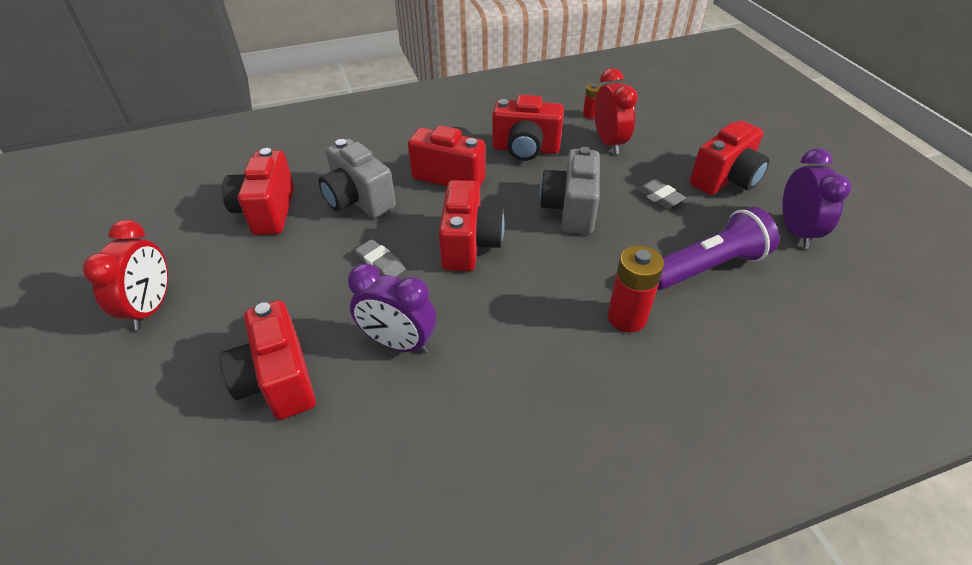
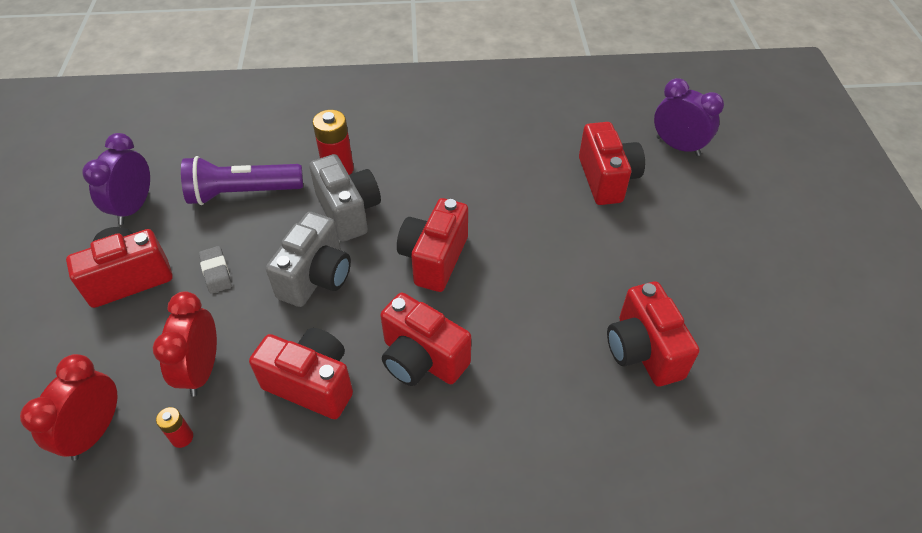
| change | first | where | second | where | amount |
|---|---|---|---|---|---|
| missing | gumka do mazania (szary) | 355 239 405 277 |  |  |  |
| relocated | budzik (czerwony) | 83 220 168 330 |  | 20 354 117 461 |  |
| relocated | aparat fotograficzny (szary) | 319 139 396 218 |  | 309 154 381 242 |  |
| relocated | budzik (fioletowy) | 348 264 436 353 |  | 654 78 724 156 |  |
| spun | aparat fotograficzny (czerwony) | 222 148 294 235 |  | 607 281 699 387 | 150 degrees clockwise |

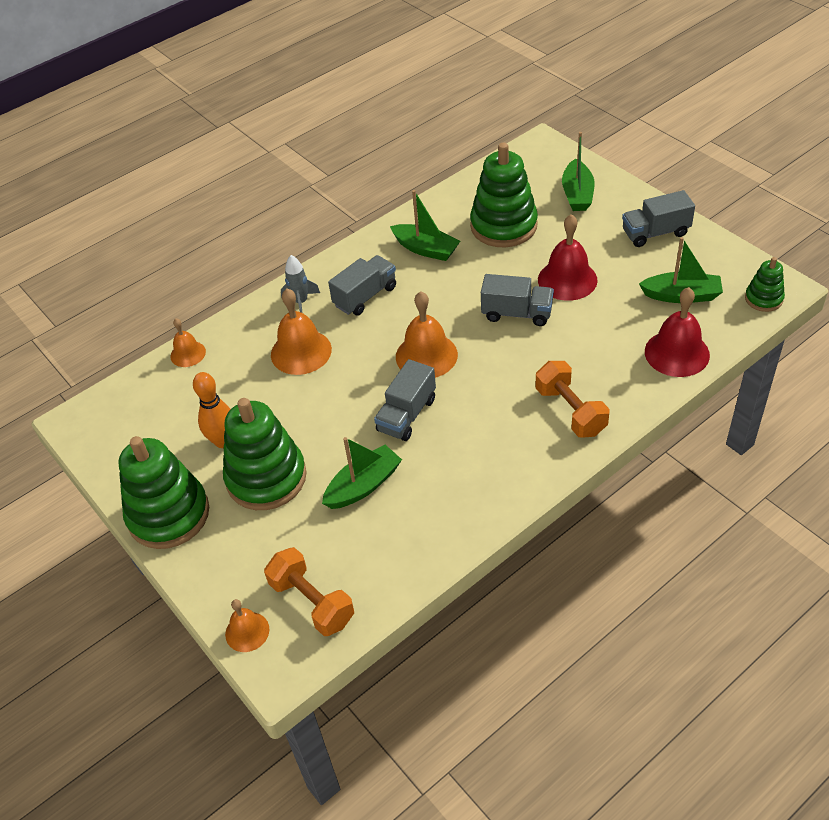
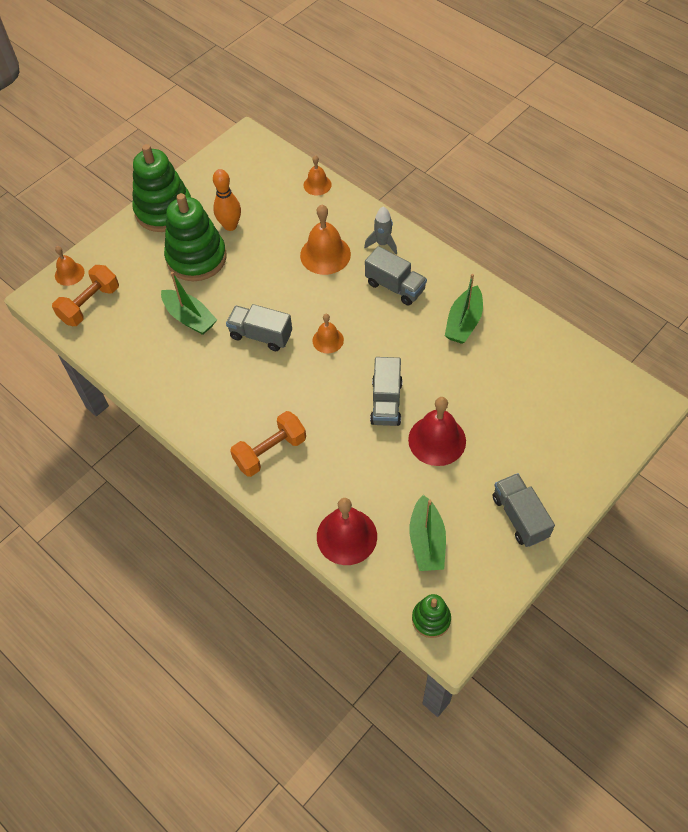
| change | first | where | second | where | amount |
|---|---|---|---|---|---|
| missing | zabawka nakładanka (zielony) | 470 143 538 247 |  |  |  |
| missing | łódka (zielony) | 562 132 595 211 |  |  |  |
| size | dzwonek (pomarańczowy) | 396 291 458 378 |  | 312 314 344 353 | x0.58 |

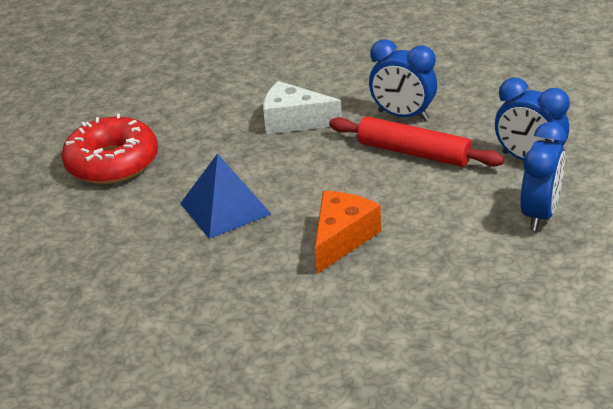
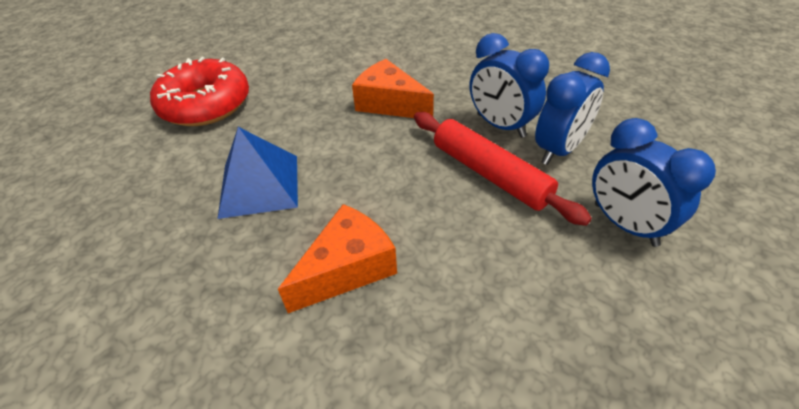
| change | first | where | second | where | amount |
|---|---|---|---|---|---|
| relocated | budzik (niebieski) | 520 122 567 231 |  | 535 52 610 165 |  |
| colour | ser (biały) | 263 81 342 134 | ser (pomarańczowy) | 352 59 434 118 |  |

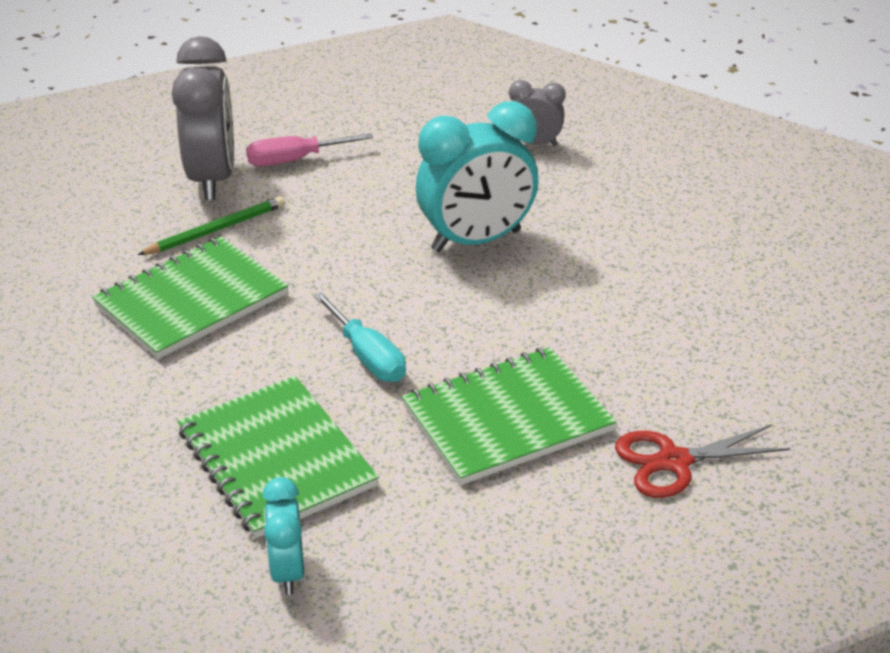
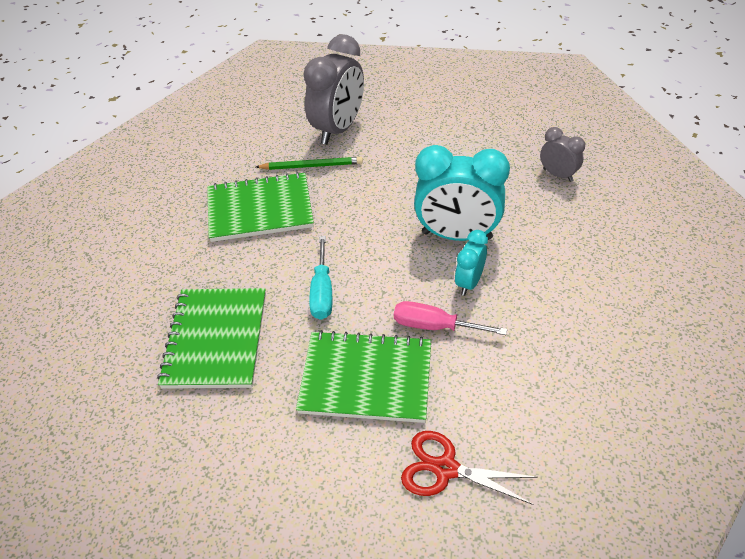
| change | first | where | second | where | amount |
|---|---|---|---|---|---|
| relocated | śrubokręt (różowy) | 246 133 373 166 |  | 394 301 507 335 |  |
| relocated | budzik (turkusowy) | 262 477 304 595 |  | 455 230 488 296 |  |

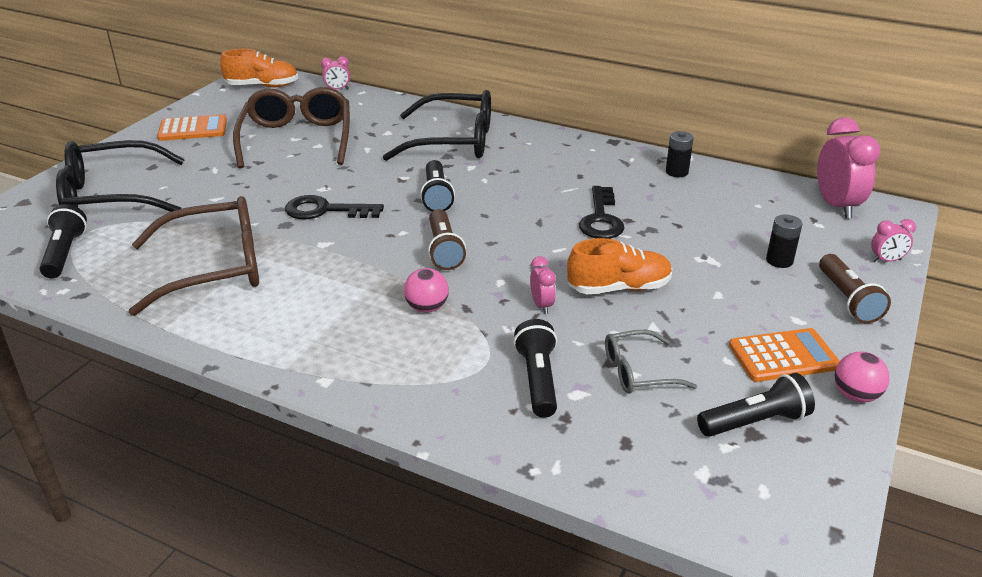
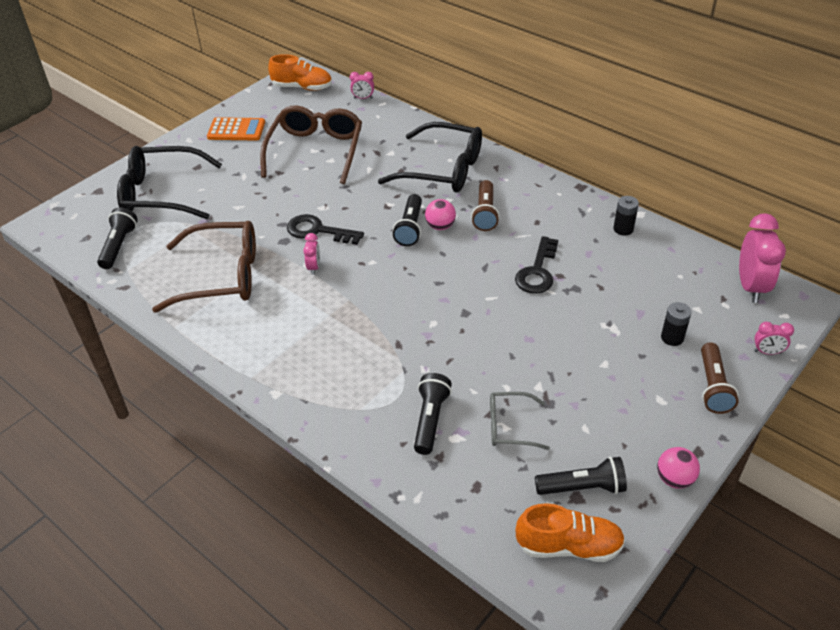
| change | first | where | second | where | amount |
|---|---|---|---|---|---|
| missing | kalkulator (pomarańczowy) | 729 328 840 382 |  |  |  |
| relocated | piłka (różowy) | 404 268 449 313 |  | 425 199 456 230 |  |
| relocated | latarka (brązowy) | 428 209 466 270 |  | 471 180 500 231 |  |
| relocated | budzik (różowy) | 530 256 556 314 |  | 303 233 320 275 |  |
| relocated | but (pomarańczowy) | 567 238 672 294 |  | 516 503 625 562 |  |

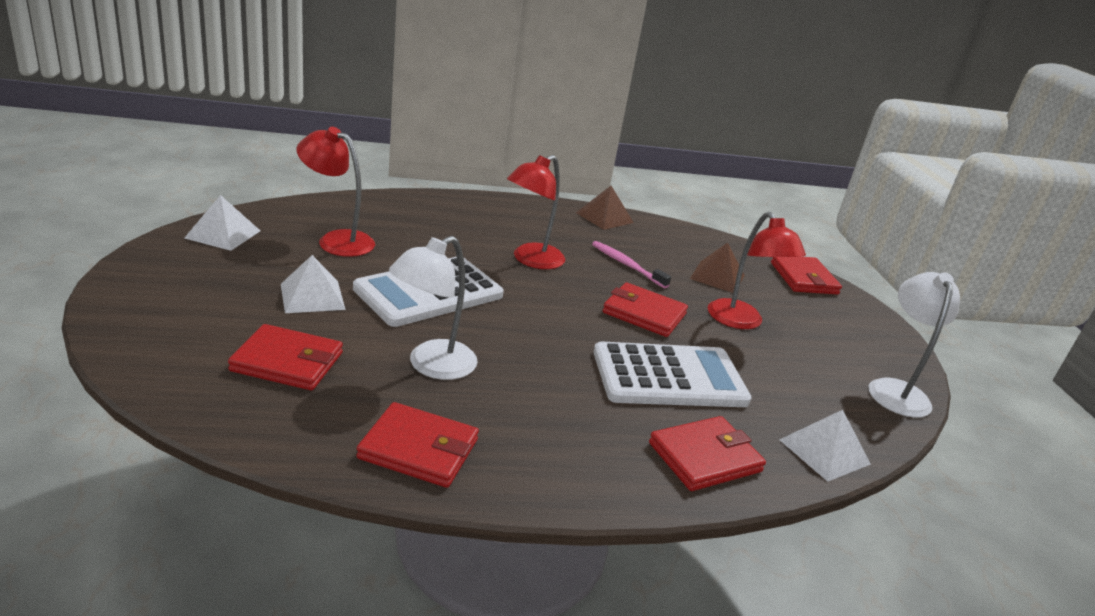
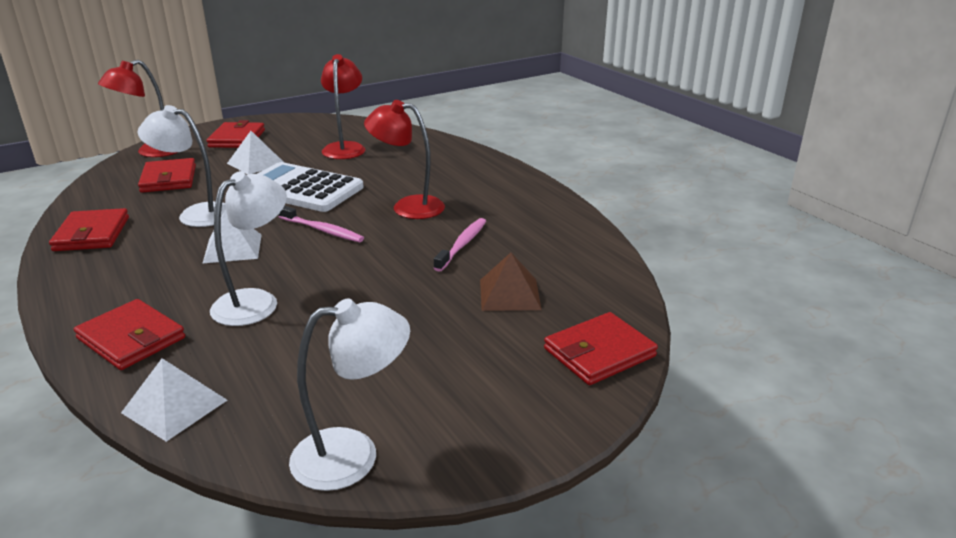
| change | first | where | second | where | amount |
|---|---|---|---|---|---|
| missing | piramida (brązowy) | 576 186 634 230 |  |  |  |
| appeared |  |  | szczoteczka do zębów (różowy) | 278 205 364 242 |  |
| relocated | piramida (biały) | 185 195 260 251 |  | 202 209 262 264 |  |
| relocated | portfel (czerwony) | 603 282 688 337 |  | 207 120 265 148 |  |
| relocated | lampka (czerwony) | 708 212 806 329 |  | 98 60 178 157 |  |
| exchanged | kalkulator (biały) | 593 341 752 407 | lampka (biały) | 210 171 287 326 |  |

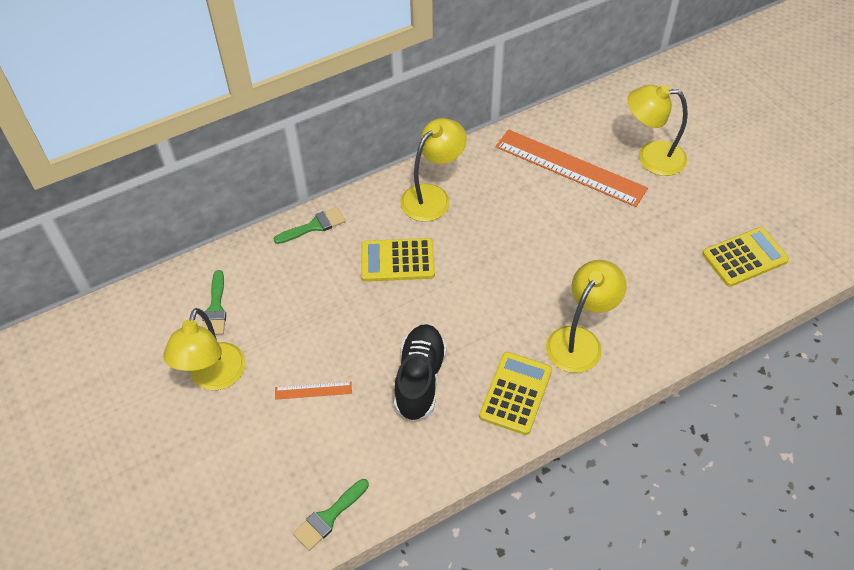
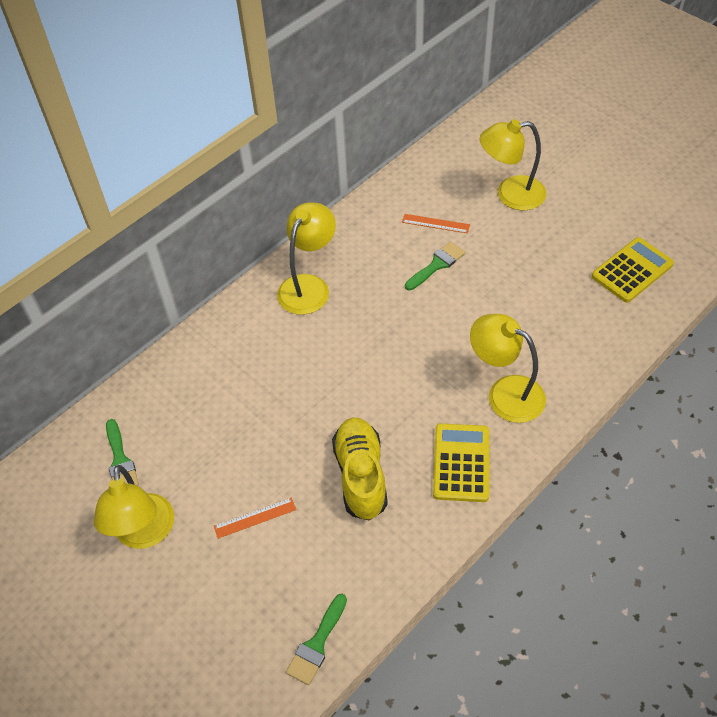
| change | first | where | second | where | amount |
|---|---|---|---|---|---|
| missing | kalkulator (żółty) | 361 238 435 282 |  |  |  |
| relocated | pędzel (zielony) | 274 207 346 244 |  | 405 242 465 290 |  |
| colour | but (czarny) | 394 324 447 421 | but (żółty) | 332 418 388 521 |  |
| spun | lampka (żółty) | 546 260 627 373 |  | 470 314 546 423 | 75 degrees counterclockwise |
| size | linijka (pomarańczowy) | 495 129 648 207 |  | 402 214 470 233 | x0.42 |

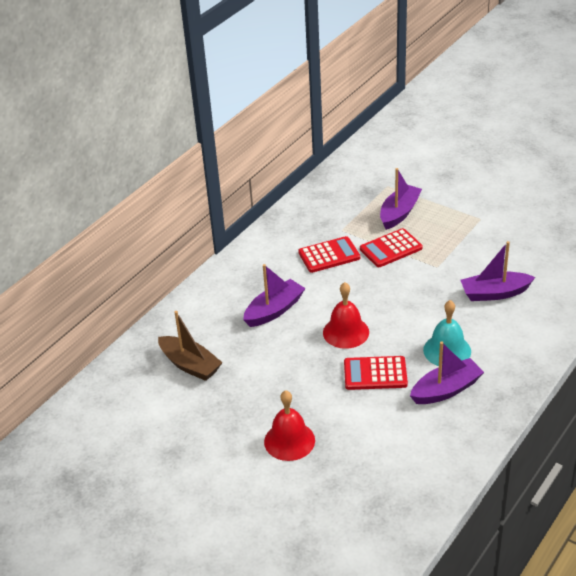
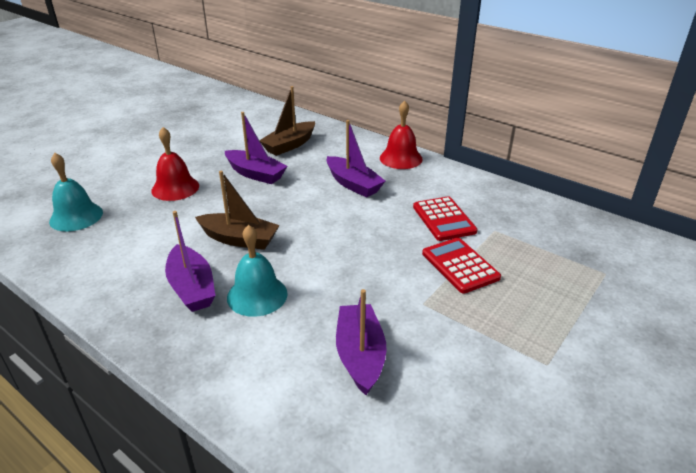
| change | first | where | second | where | amount |
|---|---|---|---|---|---|
| appeared |  |  | dzwonek (turkusowy) | 49 153 103 231 |  |
| relocated | dzwonek (czerwony) | 323 282 369 349 |  | 380 100 423 169 |  |
| relocated | łódka (fioletowy) | 380 168 422 230 |  | 225 112 287 184 |  |
| exchanged | kalkulator (czerwony) | 344 356 408 390 | łódka (brązowy) | 195 171 280 250 |  |

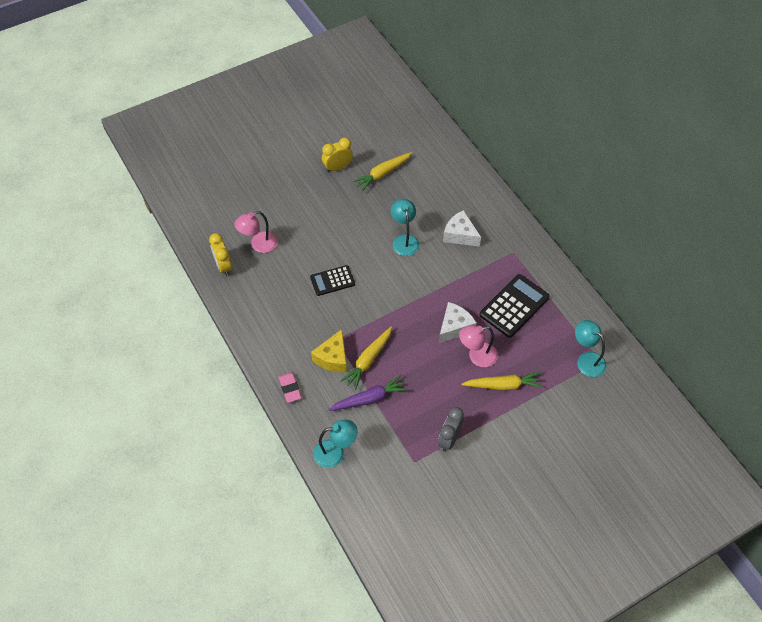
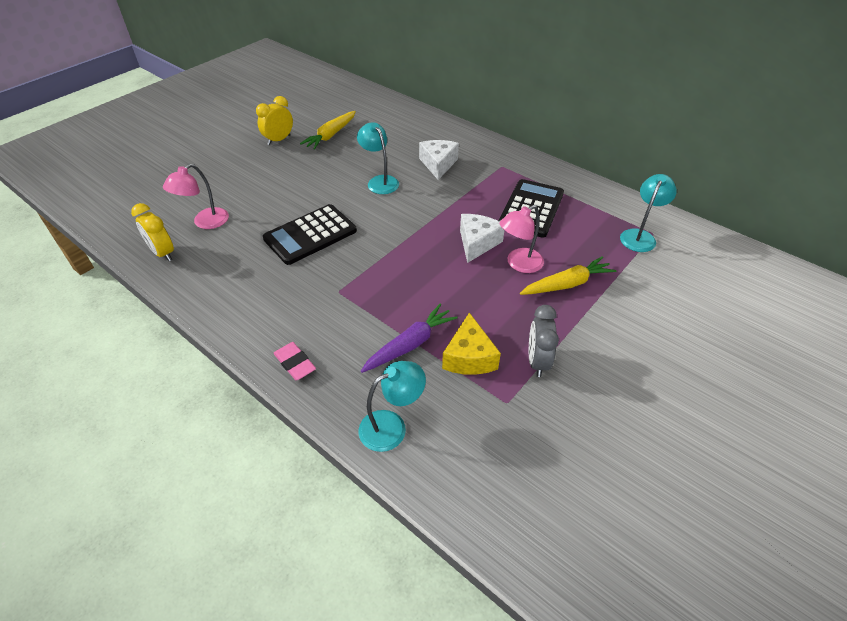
| change | first | where | second | where | amount |
|---|---|---|---|---|---|
| missing | marchewka (żółty) | 340 327 392 390 |  |  |  |
| relocated | ser (żółty) | 311 329 347 372 |  | 442 312 501 375 |  |
| spun | ser (biały) | 443 210 481 247 |  | 419 140 459 180 | 75 degrees clockwise |
| spun | lampka (turkusowy) | 575 320 607 377 |  | 620 174 677 252 | 90 degrees clockwise |
| size | kalkulator (czarny) | 310 265 355 296 |  | 263 204 357 265 | x1.59 |

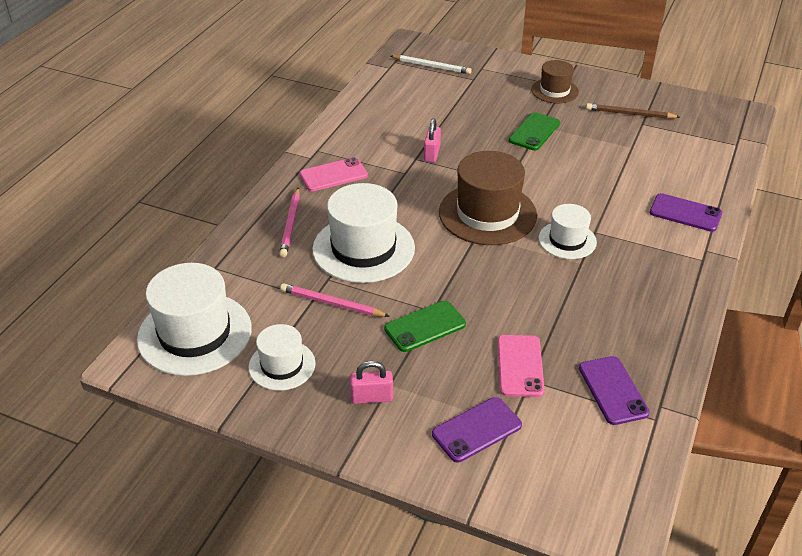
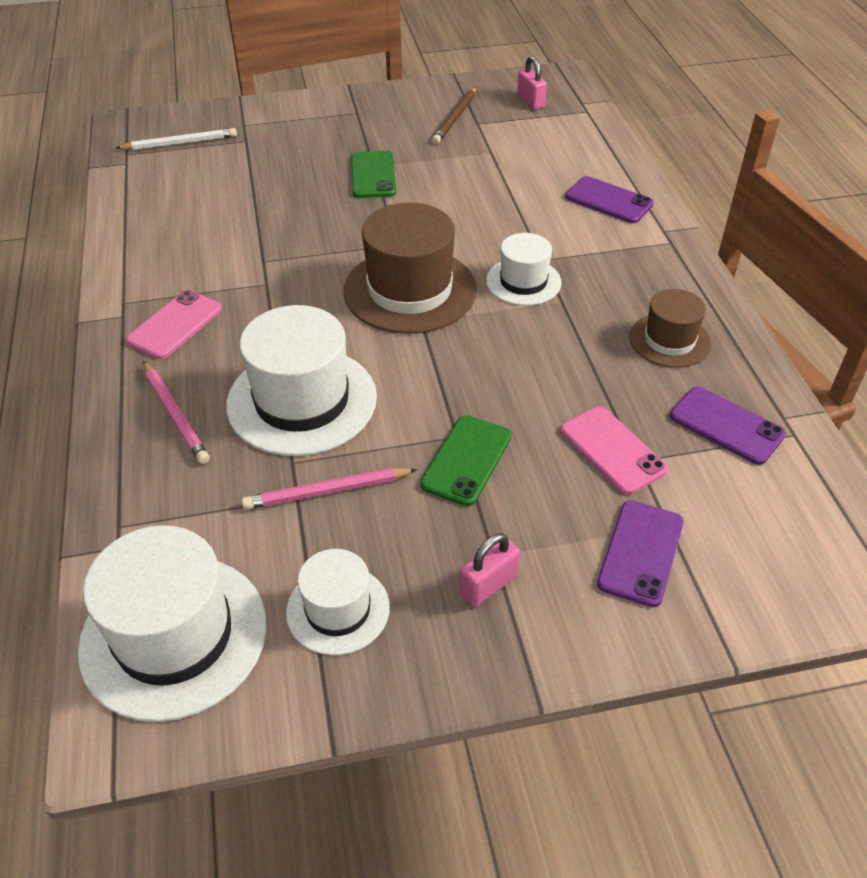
| change | first | where | second | where | amount |
|---|---|---|---|---|---|
| relocated | kłódka (różowy) | 424 119 441 162 |  | 517 56 547 110 |  |
| relocated | kapelusz (brązowy) | 531 60 579 103 |  | 629 289 711 368 |  |
| spun | ołówek (brązowy) | 586 103 680 119 |  | 432 87 477 144 | 45 degrees counterclockwise |
| spun | telefon (fioletowy) | 650 193 722 232 |  | 565 176 654 223 | 45 degrees clockwise |

